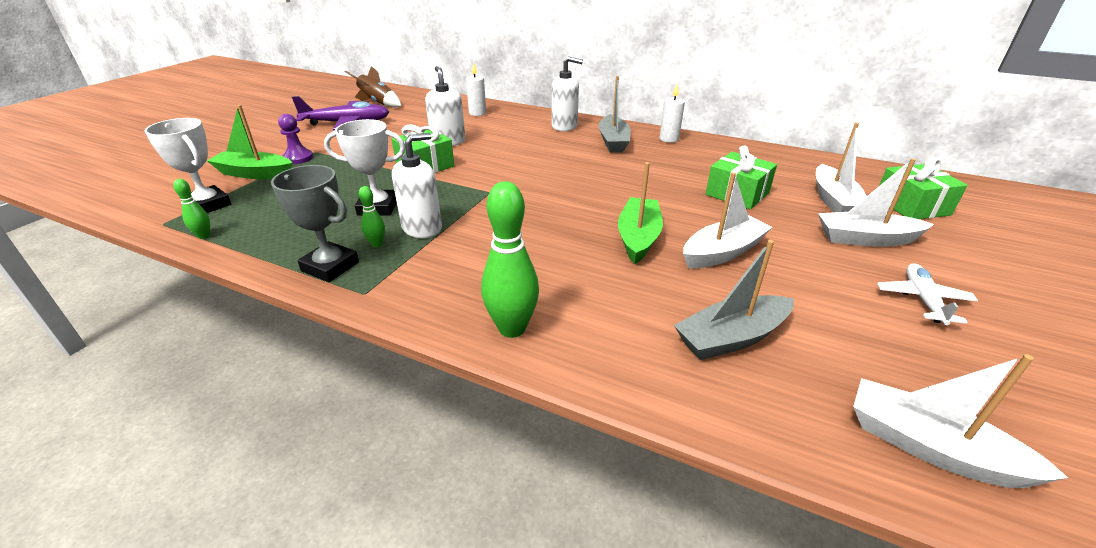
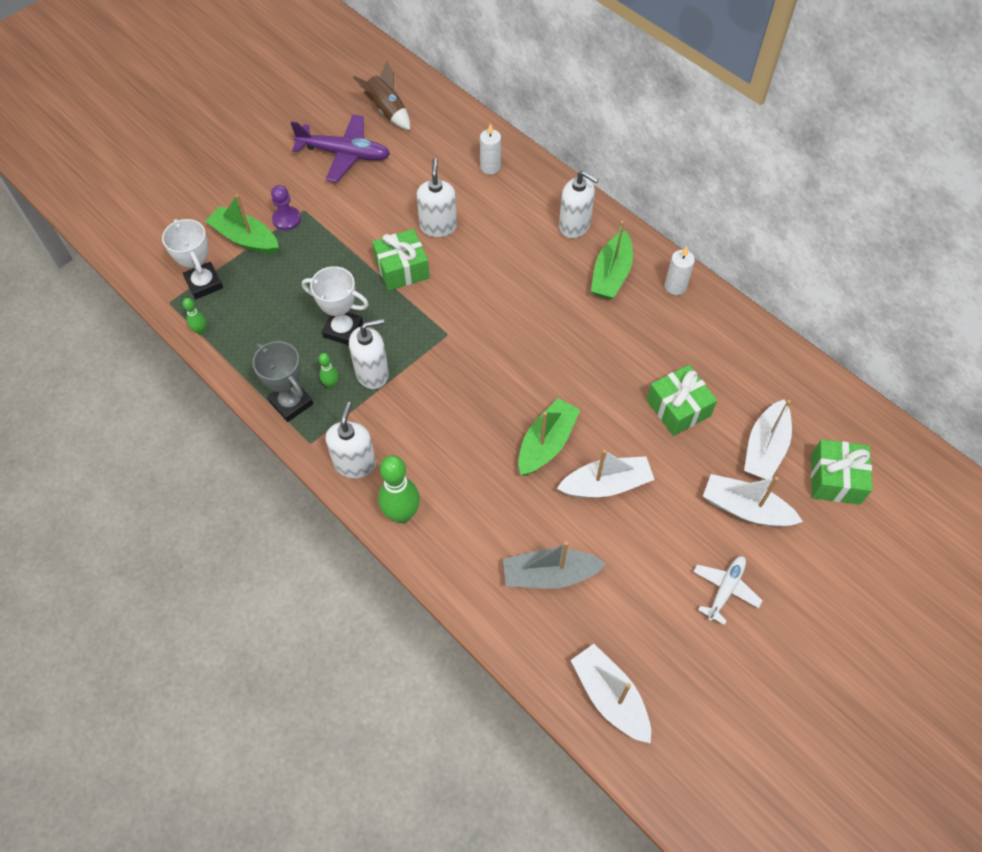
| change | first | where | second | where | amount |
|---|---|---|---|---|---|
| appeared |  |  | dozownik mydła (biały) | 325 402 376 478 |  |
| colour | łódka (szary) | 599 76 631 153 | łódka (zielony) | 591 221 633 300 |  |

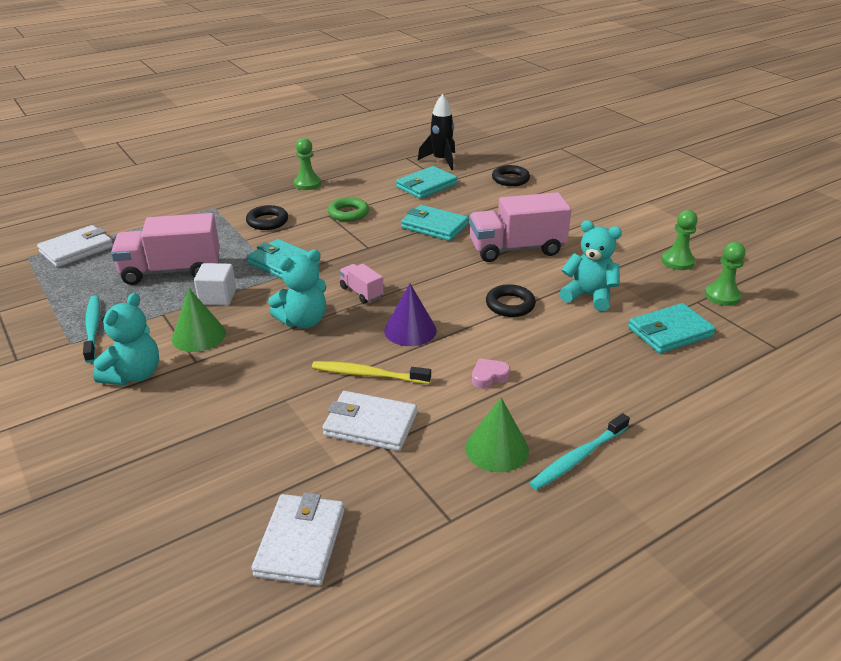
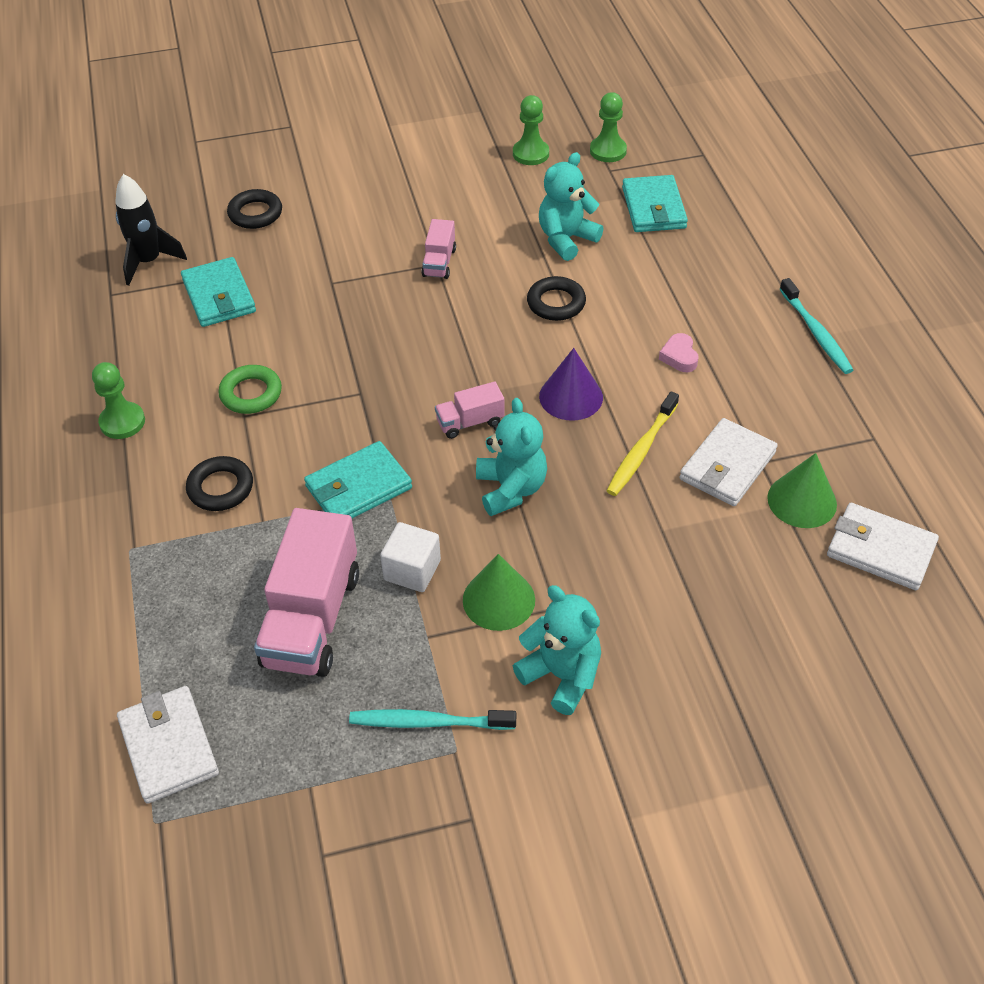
| change | first | where | second | where | amount |
|---|---|---|---|---|---|
| missing | portfel (turkusowy) | 401 205 469 241 |  |  |  |
| relocated | stożek (zielony) | 465 397 529 472 |  | 767 453 837 528 |  |
| size | ciężarówka (różowy) | 469 192 571 262 |  | 422 219 456 279 | x0.49 |

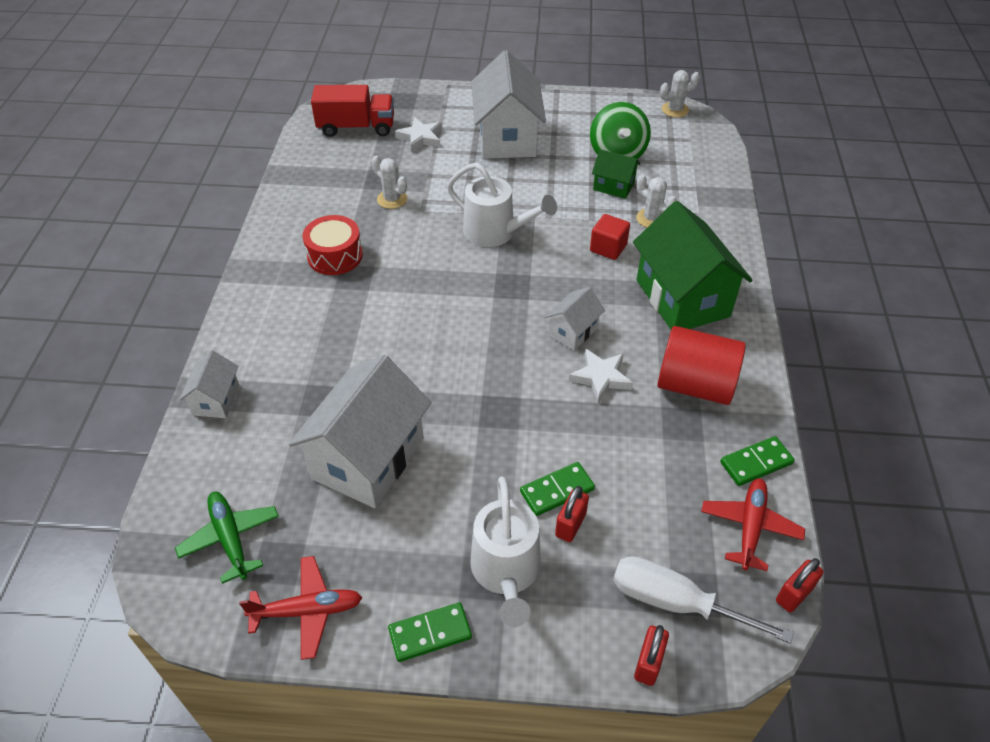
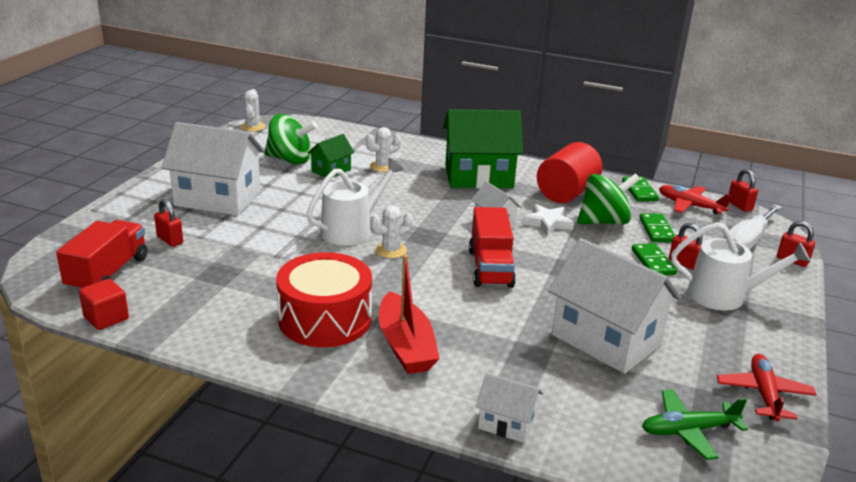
| change | first | where | second | where | amount |
|---|---|---|---|---|---|
| appeared |  |  | łódka (czerwony) | 379 255 440 374 |  |
| appeared |  |  | ciężarówka (czerwony) | 469 207 516 288 |  |
| appeared |  |  | bączek (zielony) | 577 173 640 225 |  |
| relocated | kaktus (biały) | 372 156 407 209 |  | 370 205 413 258 |  |
| relocated | kostka domina (zielony) | 388 603 472 662 |  | 639 213 676 242 |  |
| relocated | sześcian (czerwony) | 590 214 630 260 |  | 79 279 129 330 |  |
| exchanged | gwiazda (biały) | 395 117 442 152 | kłódka (czerwony) | 154 199 183 247 |  |
| size | bęben (czerwony) | 303 215 363 275 |  | 276 252 372 347 | x1.51 |

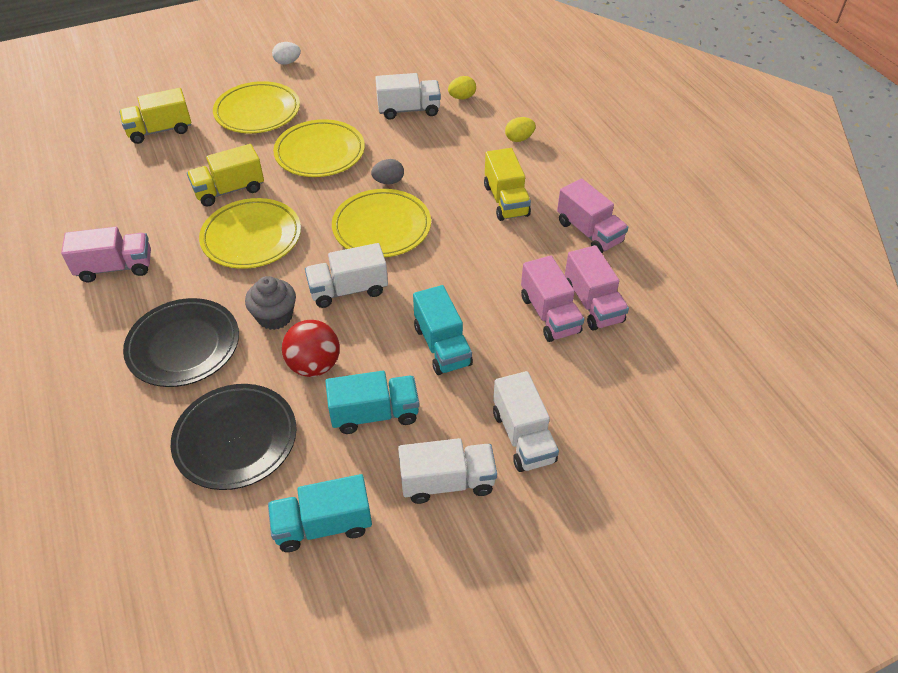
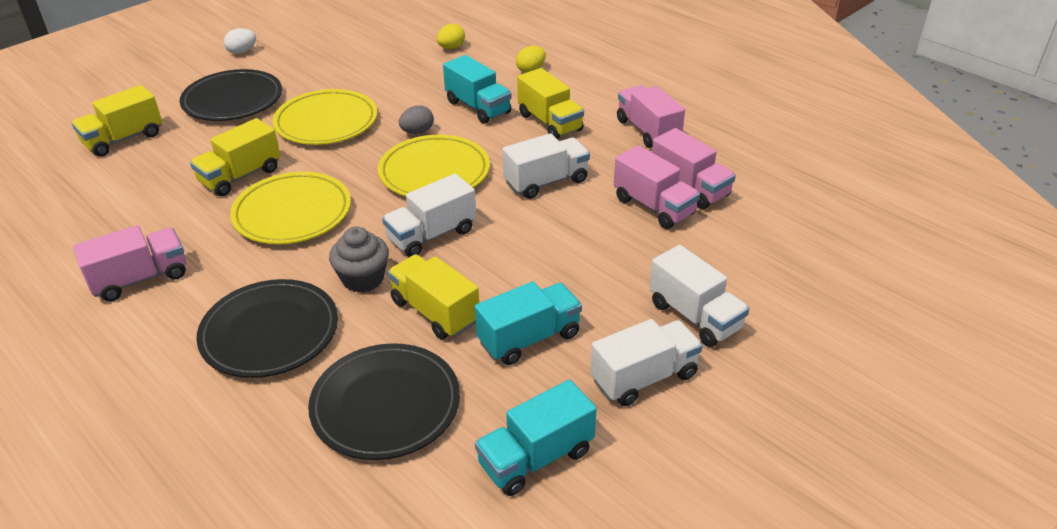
| change | first | where | second | where | amount |
|---|---|---|---|---|---|
| relocated | ciężarówka (biały) | 375 73 441 120 |  | 502 133 590 199 |  |
| relocated | ciężarówka (turkusowy) | 413 285 473 375 |  | 443 55 511 124 |  |
| exchanged | piłka (czerwony) | 282 320 340 377 | ciężarówka (żółty) | 388 254 479 340 |  |
| colour | talerz (żółty) | 213 81 300 133 | talerz (czarny) | 179 69 282 121 |  |
| spun | ciężarówka (różowy) | 557 178 628 253 |  | 617 85 685 148 | 150 degrees counterclockwise |

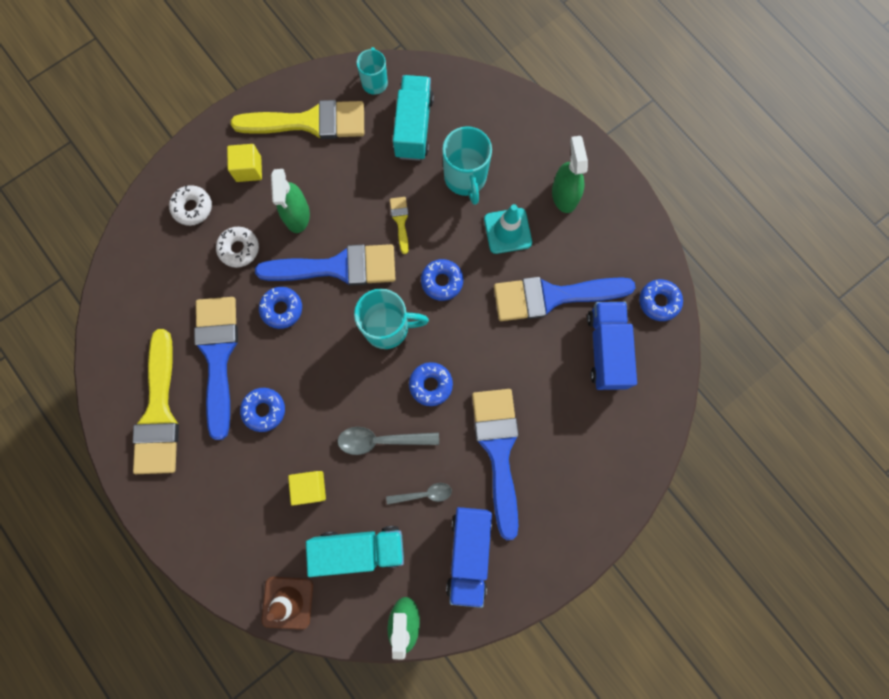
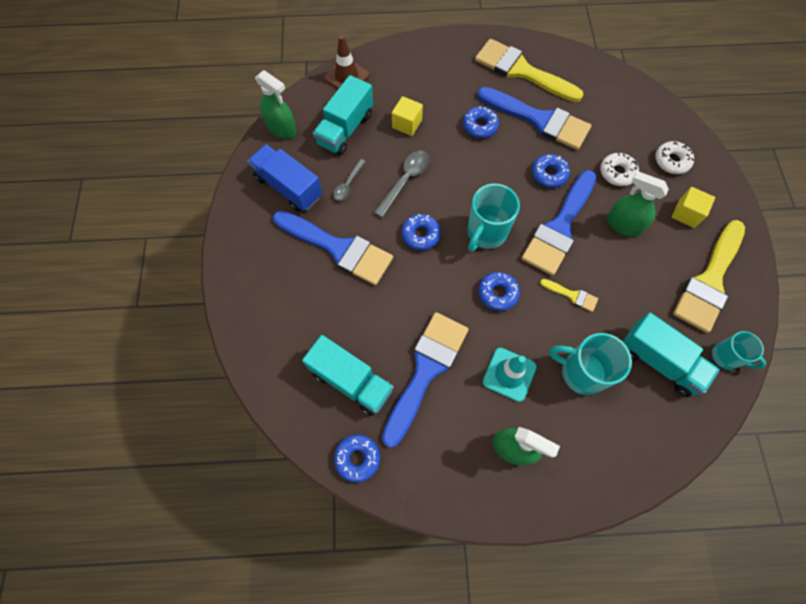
| change | first | where | second | where | amount |
|---|---|---|---|---|---|
| colour | ciężarówka (niebieski) | 587 302 637 390 | ciężarówka (turkusowy) | 302 335 394 416 |  |

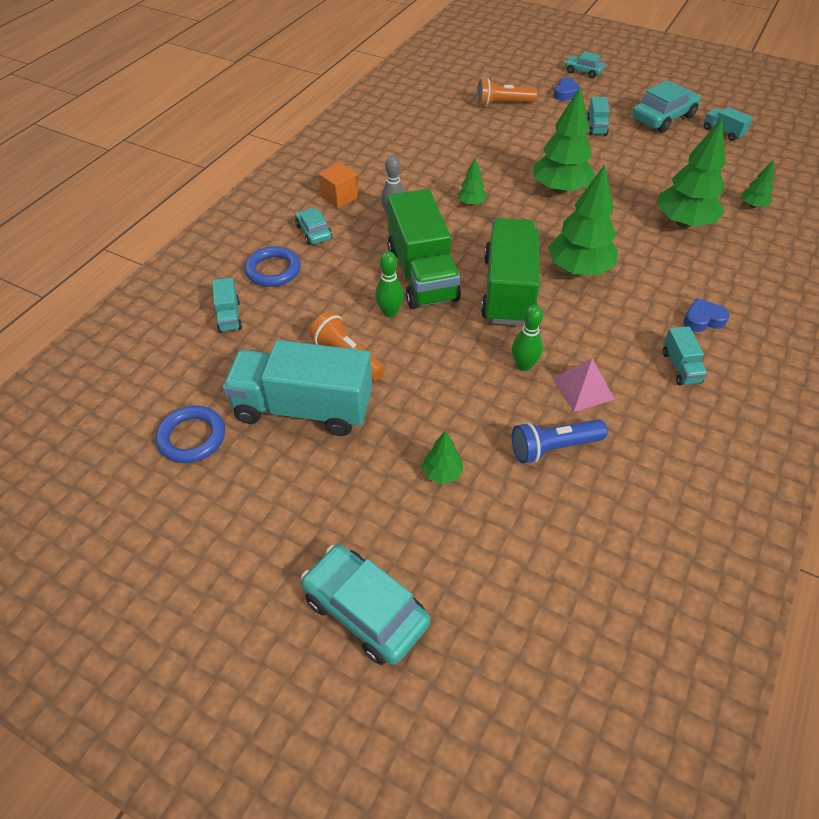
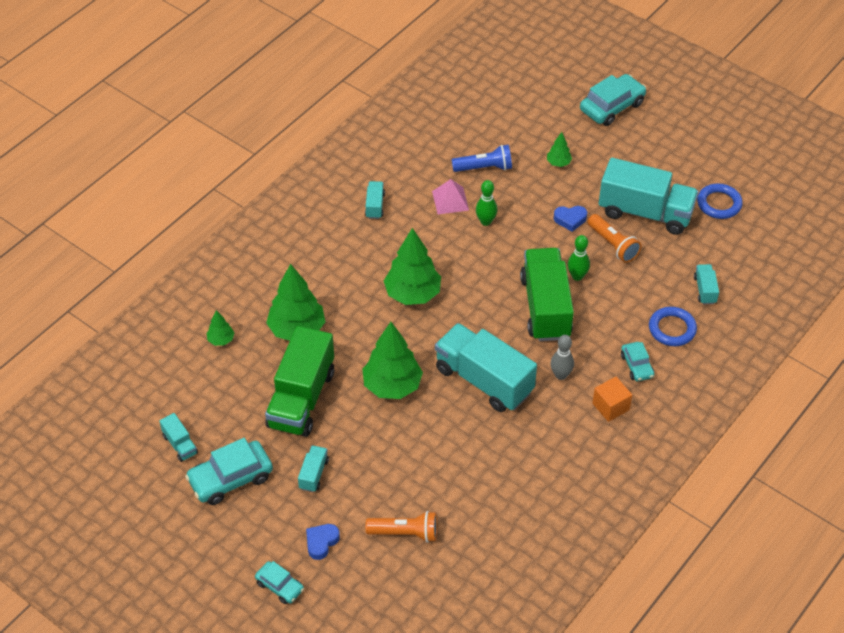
| change | first | where | second | where | amount |
|---|---|---|---|---|---|
| relocated | ciężarówka (zielony) | 481 218 540 326 |  | 265 326 334 437 |  |
| relocated | serce (niebieski) | 683 298 730 332 |  | 554 206 587 232 |  |
| exchanged | drzewko (zielony) | 457 158 487 206 | ciężarówka (turkusowy) | 435 323 537 412 |  |
| spun | samochód (turkusowy) | 301 544 430 665 |  | 580 74 646 126 | 90 degrees counterclockwise |

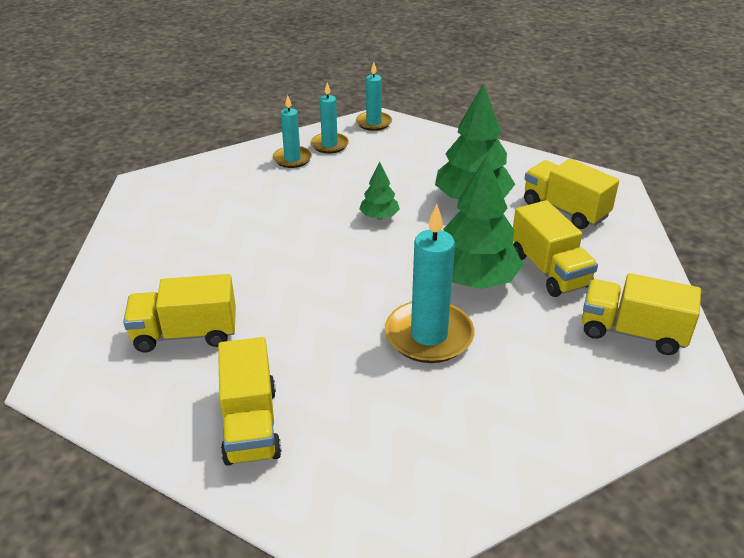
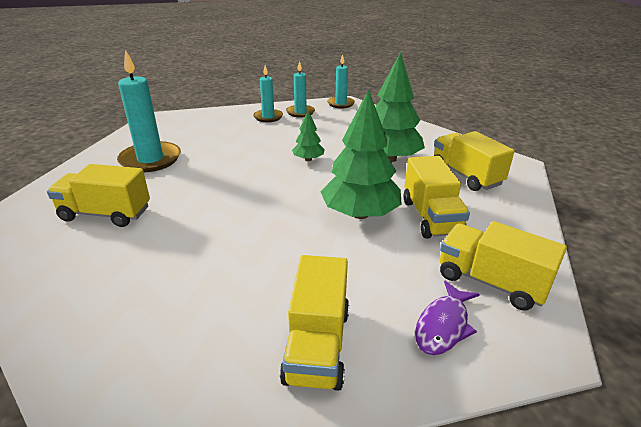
| change | first | where | second | where | amount |
|---|---|---|---|---|---|
| appeared |  |  | ryba (fioletowy) | 415 281 480 355 |  |
| relocated | ciężarówka (żółty) | 218 337 282 466 |  | 280 255 349 391 |  |
| relocated | świeca (turkusowy) | 385 204 474 363 |  | 117 50 181 172 |  |

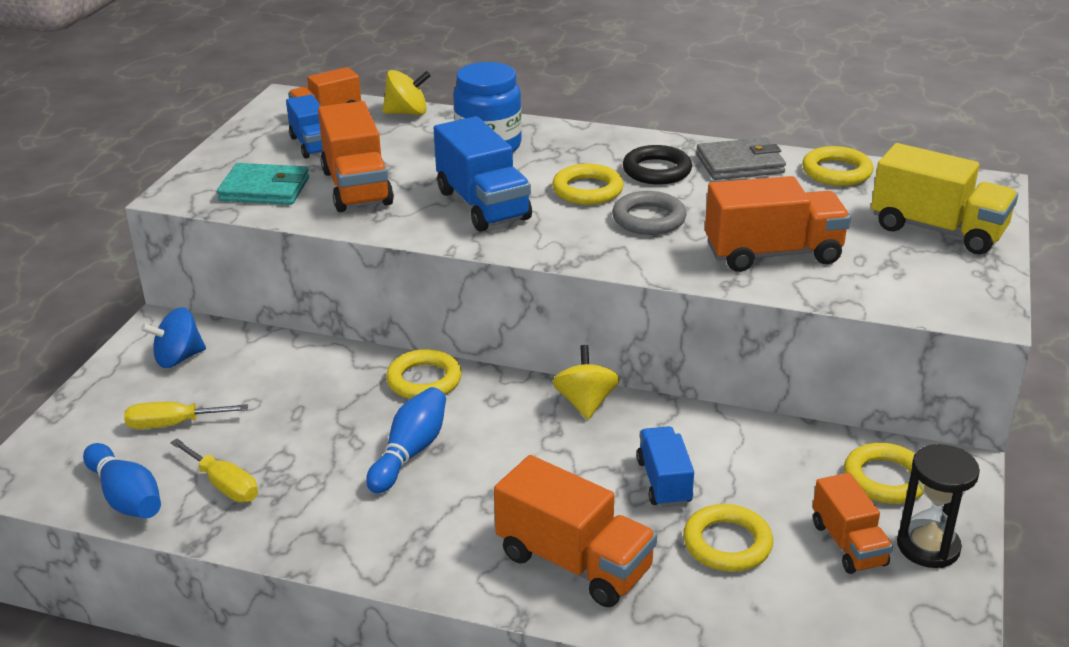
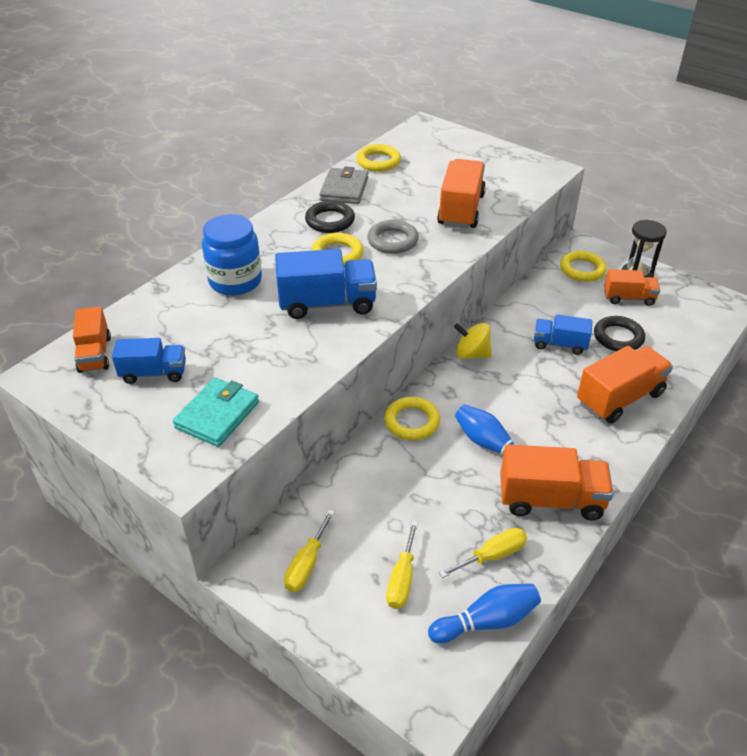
| change | first | where | second | where | amount |
|---|---|---|---|---|---|
| missing | bączek (żółty) | 383 70 431 115 |  |  |  |
| missing | ciężarówka (żółty) | 871 143 1018 254 |  |  |  |
| relocated | ciężarówka (pomarańczowy) | 318 101 394 212 |  | 500 445 614 520 |  |
| exchanged | bączek (niebieski) | 141 307 206 368 | śrubokręt (żółty) | 284 510 335 592 |  |
| colour | pierścień (żółty) | 683 504 773 572 | pierścień (czarny) | 594 316 645 351 |  |

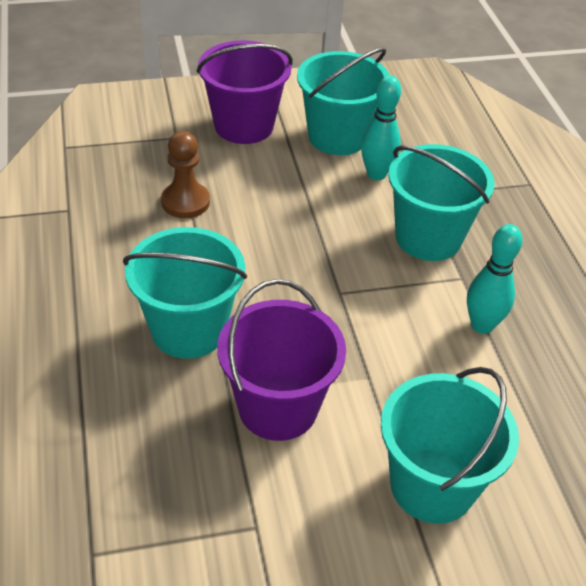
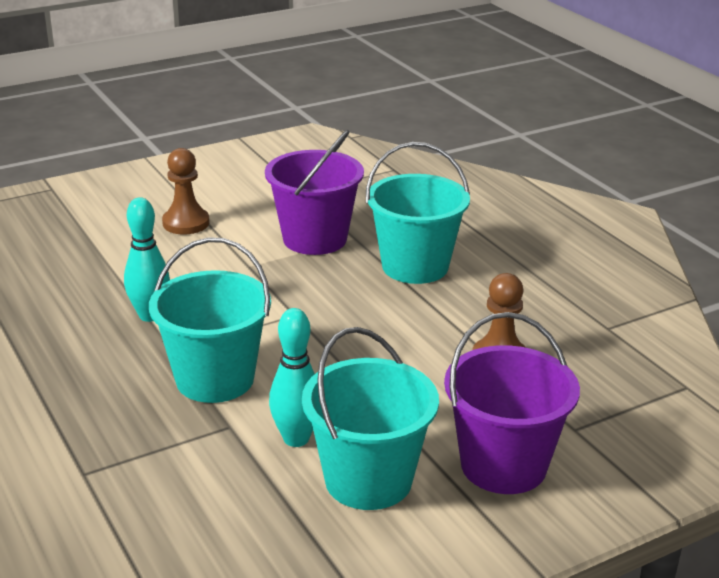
| change | first | where | second | where | amount |
|---|---|---|---|---|---|
| exchanged | wiadro (turkusowy) | 381 367 519 524 | pionek (brązowy) | 162 148 209 235 |  |

